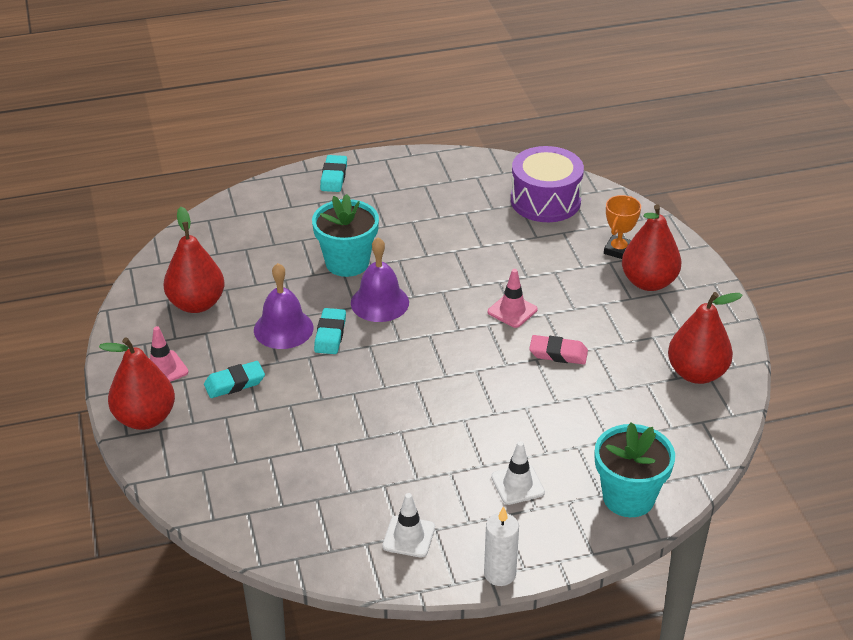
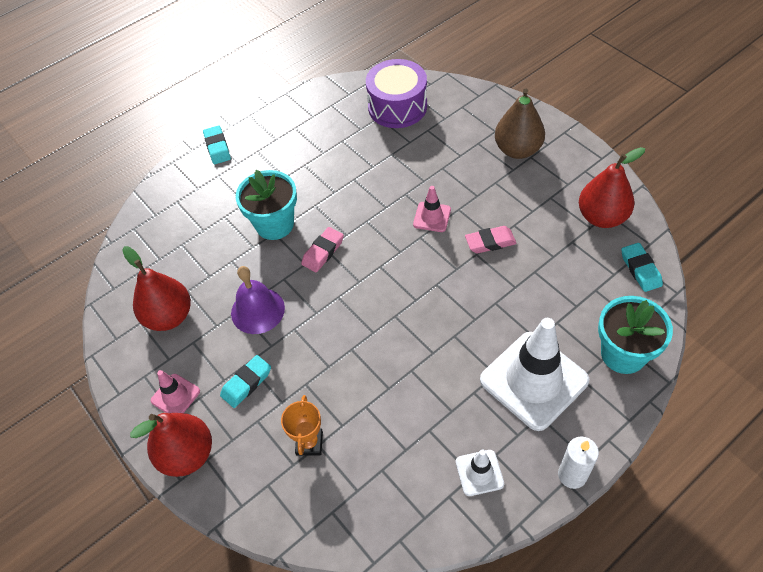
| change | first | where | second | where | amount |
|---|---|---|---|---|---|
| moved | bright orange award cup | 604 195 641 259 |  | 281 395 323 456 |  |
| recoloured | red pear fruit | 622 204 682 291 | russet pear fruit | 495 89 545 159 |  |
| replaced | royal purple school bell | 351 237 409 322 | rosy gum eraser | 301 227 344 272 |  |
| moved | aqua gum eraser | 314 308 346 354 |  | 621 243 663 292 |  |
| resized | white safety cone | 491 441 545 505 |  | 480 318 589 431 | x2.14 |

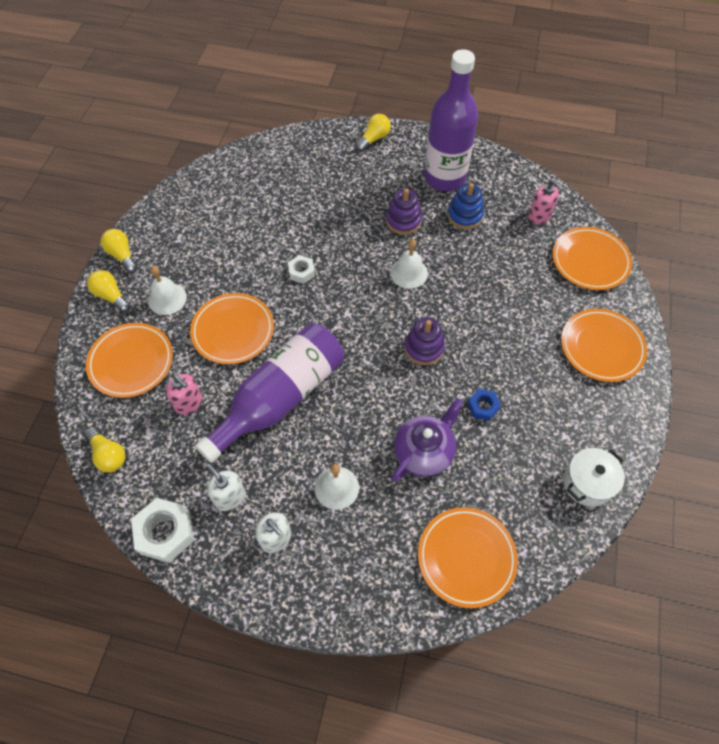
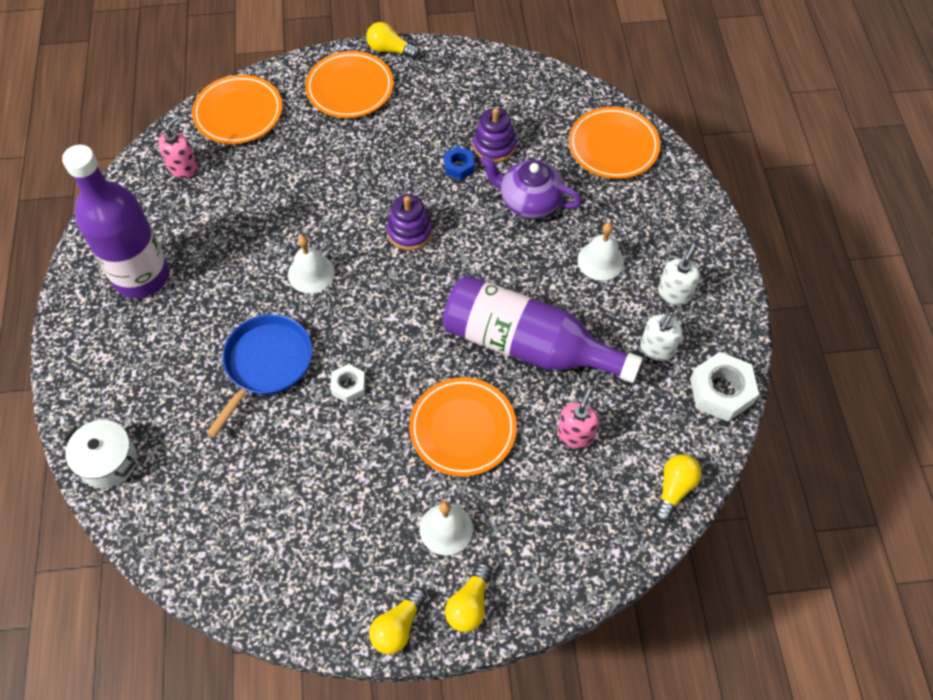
| change | first | where | second | where | amount |
|---|---|---|---|---|---|
| moved | golden light bulb | 355 114 391 152 |  | 366 22 419 59 |  |
| removed | royal blue stacking rings | 448 183 484 229 |  |  |  |
| moved | royal purple stacking rings | 386 188 422 235 |  | 473 108 517 163 |  |
| removed | bright orange plate | 86 323 173 398 |  |  |  |
| moved | white pot | 563 448 625 507 |  | 64 420 137 488 |  |
| added |  |  | royal blue skillet | 207 314 312 437 |  |

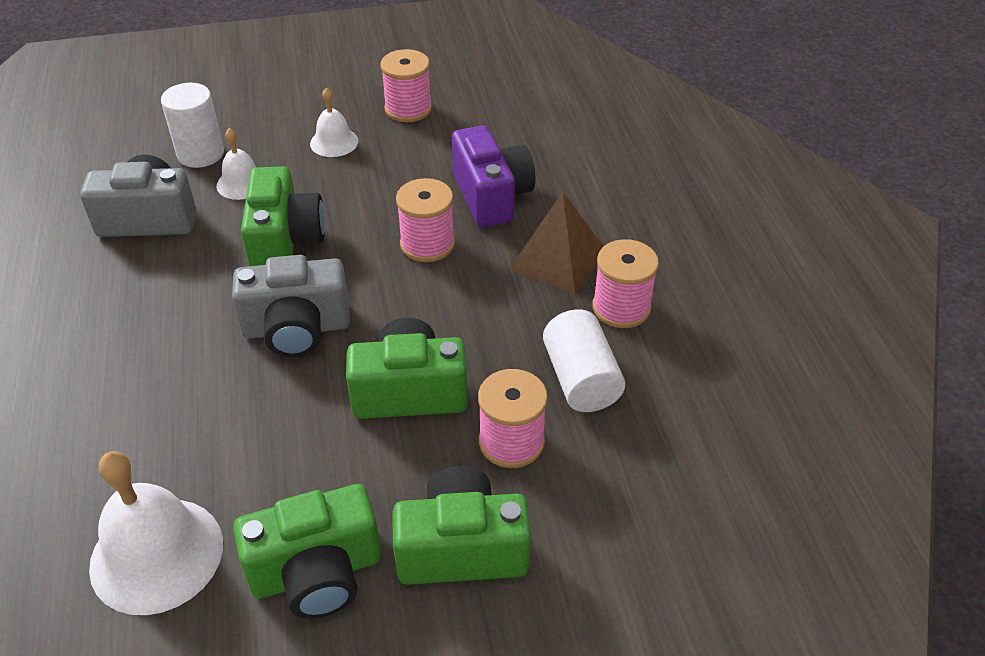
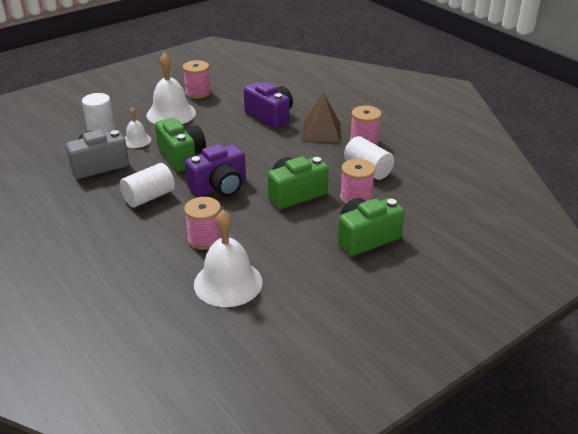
| change | first | where | second | where | amount |
|---|---|---|---|---|---|
| resized | white school bell | 310 87 358 157 |  | 146 53 196 124 | x1.84 |
| moved | rosy reel of thread | 396 178 455 262 |  | 184 197 222 250 |  |
| recoloured | gray compact camera | 232 255 350 357 | royal purple compact camera | 185 144 246 197 |  |
| removed | leaf-green compact camera | 233 484 381 619 |  |  |  |
| added |  |  | white solid cylinder | 120 163 175 207 |  |

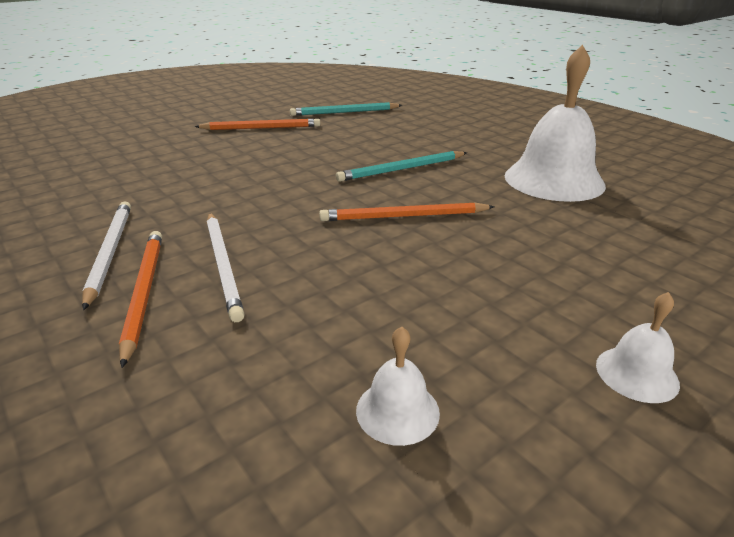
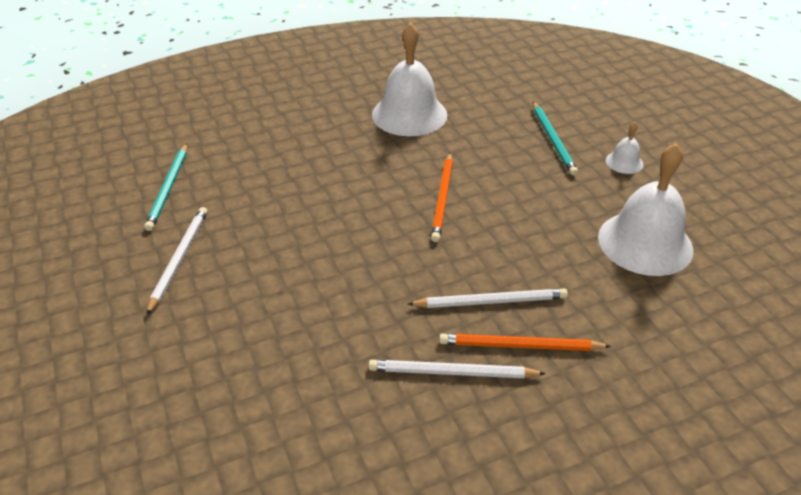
| change | first | where | second | where | amount |
|---|---|---|---|---|---|
| recoloured | bright orange pencil | 195 119 320 130 | white pencil | 146 207 208 315 |  |
| moved | aqua pencil | 336 151 467 182 |  | 533 102 578 176 |  |
| resized | white school bell | 356 326 440 446 |  | 598 143 693 276 | x2.21 |

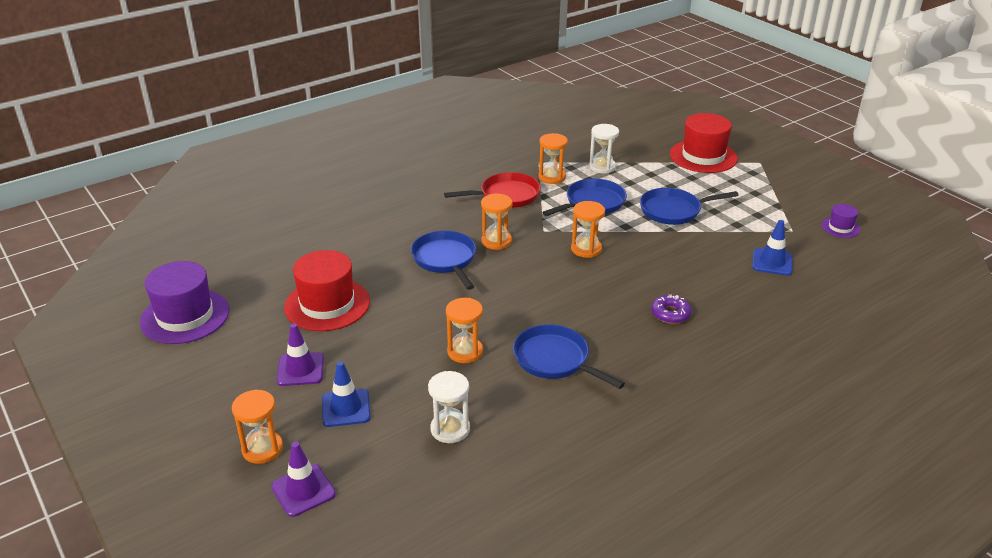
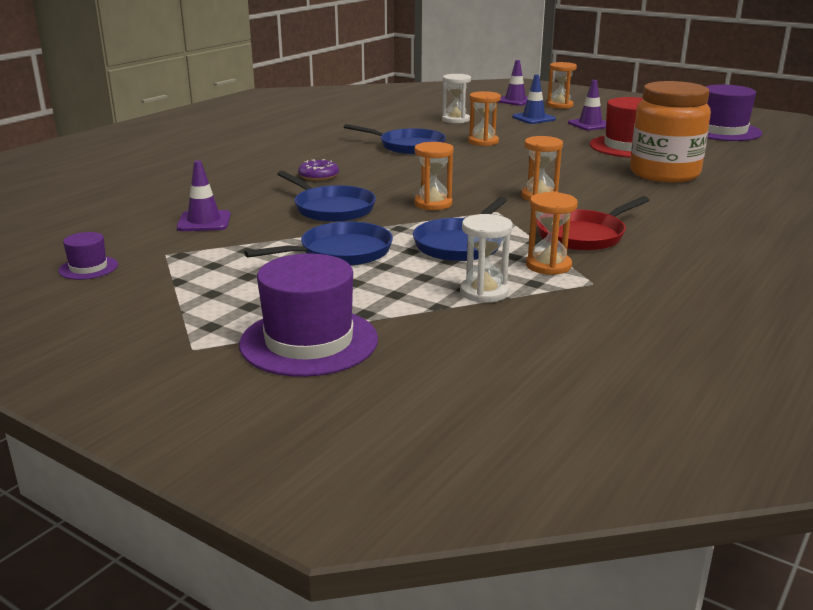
| change | first | where | second | where | amount |
|---|---|---|---|---|---|
| recoloured | red tall hat | 670 113 738 173 | royal purple tall hat | 239 254 378 377 |  |
| recoloured | royal blue safety cone | 752 220 793 276 | royal purple safety cone | 177 161 231 231 |  |
| moved | royal blue skillet | 411 231 476 290 |  | 277 171 376 222 |  |
| added |  |  | bright orange jar | 630 81 711 183 |  |

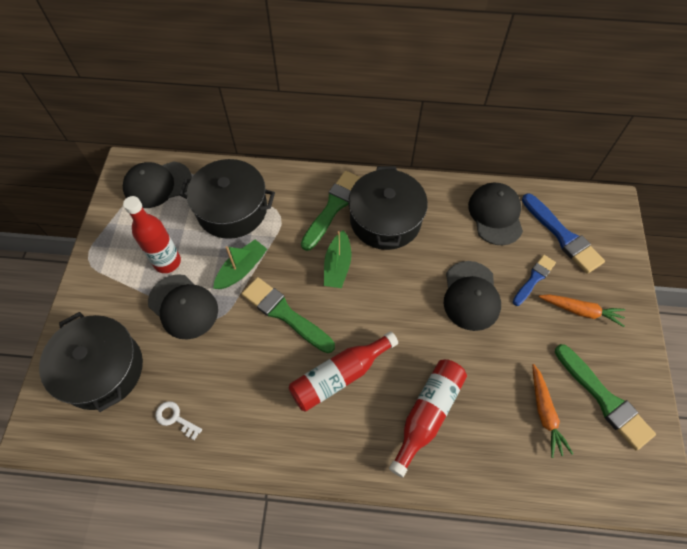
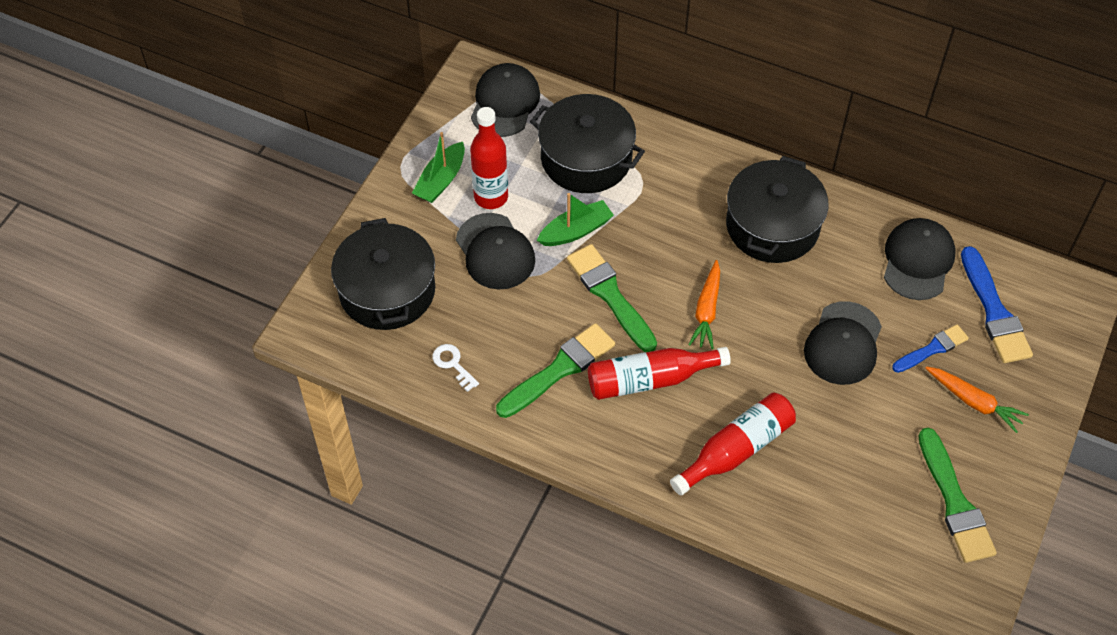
| change | first | where | second | where | amount |
|---|---|---|---|---|---|
| turned | ebony cap | 123 161 192 208 |  | 471 63 540 137 | 105 degrees clockwise |
| moved | leaf-green paint brush | 301 171 361 251 |  | 496 323 615 418 |  |
| moved | leaf-green sailboat | 324 230 352 288 |  | 412 132 465 203 |  |
| moved | bright orange root vegetable | 532 364 573 458 |  | 688 260 720 349 |  |

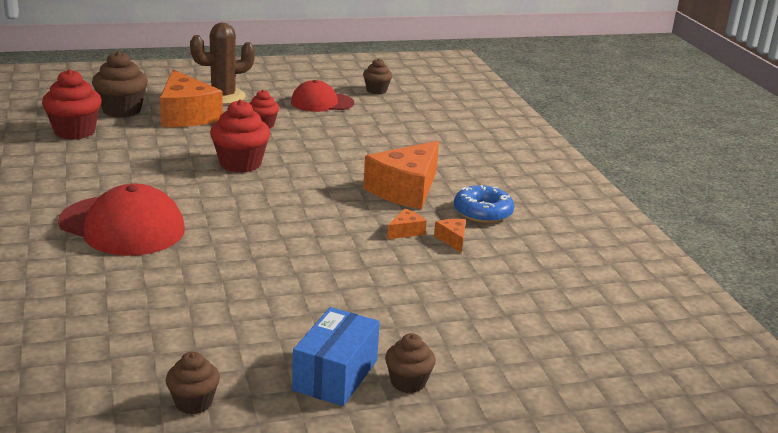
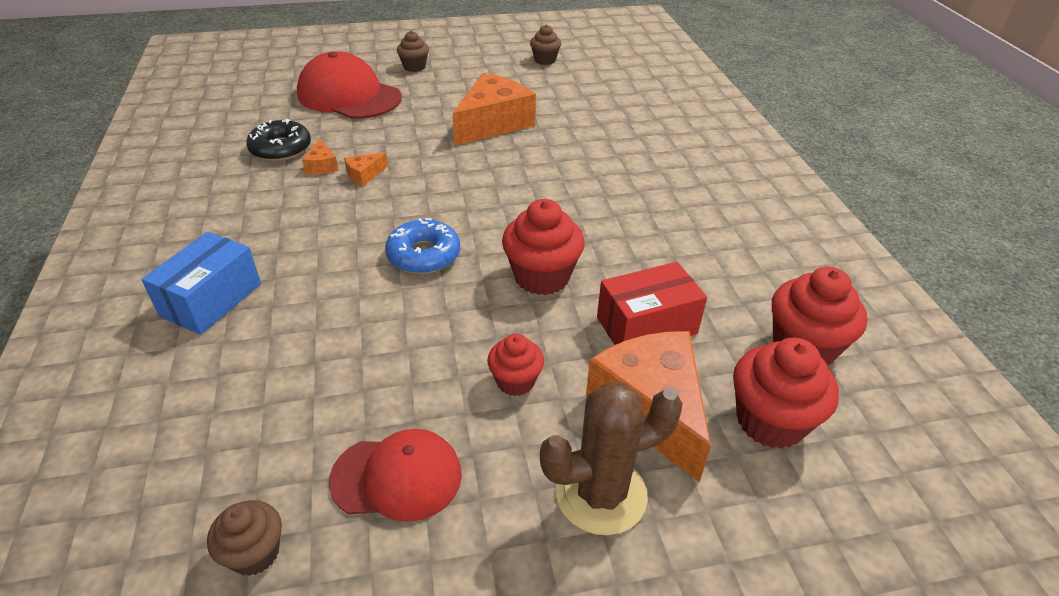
| change | first | where | second | where | amount |
|---|---|---|---|---|---|
| recoloured | russet muffin | 92 51 148 118 | red muffin | 733 337 839 449 |  |
| moved | bright orange cheese | 363 141 439 209 |  | 453 73 536 146 |  |
| moved | red cap | 58 184 185 256 |  | 297 51 402 119 |  |
| moved | royal blue doughnut | 454 185 514 223 |  | 385 218 460 274 |  |
| moved | royal blue package | 292 307 380 406 |  | 141 232 261 335 |  |
| added |  |  | ebony doughnut | 246 119 311 161 |  |
| added |  |  | red package | 597 262 707 345 |  |

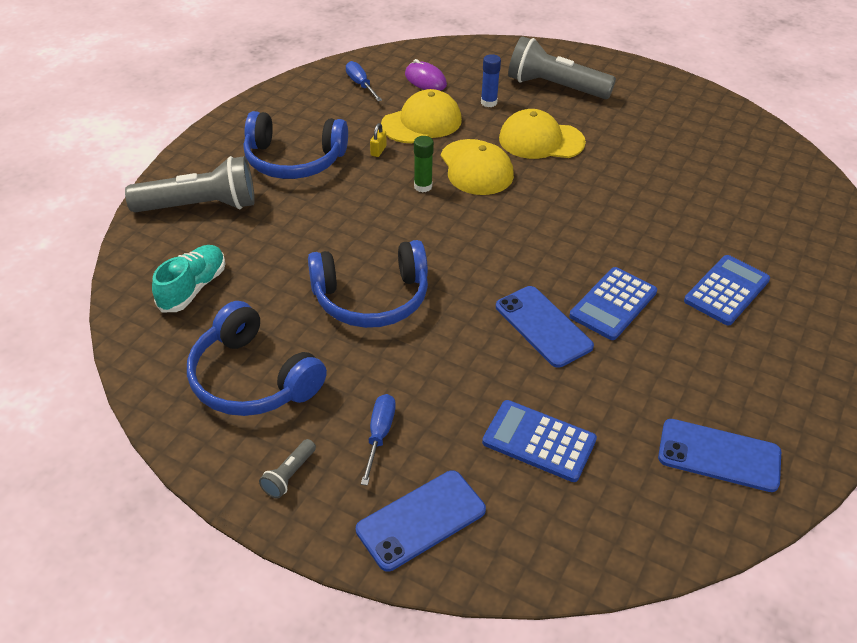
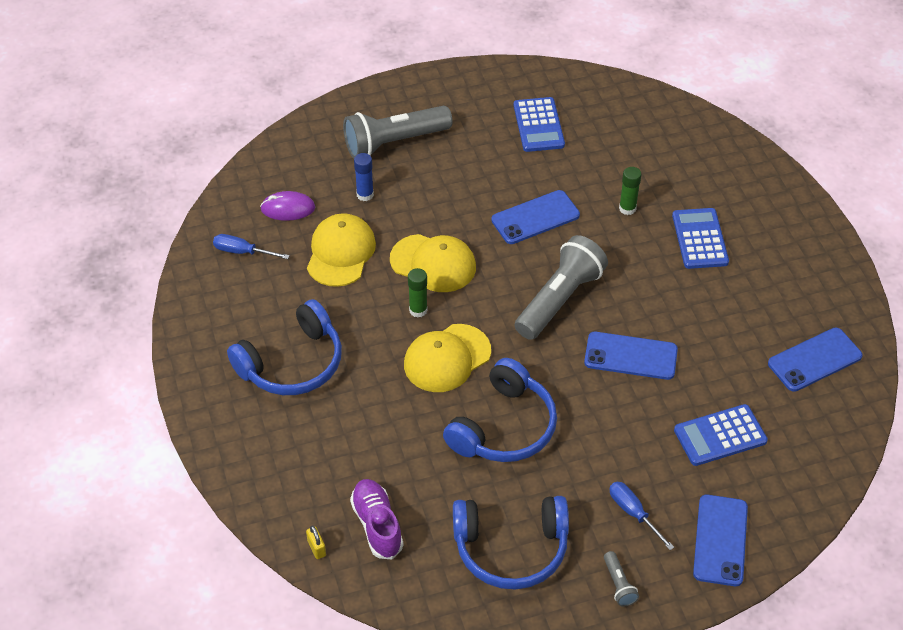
| change | first | where | second | where | amount |
|---|---|---|---|---|---|
| moved | golden cap | 499 109 586 159 |  | 404 324 491 392 |  |
| moved | golden padlock | 370 123 387 157 |  | 306 525 326 559 |  |
| moved | gray flashlight | 125 156 255 212 |  | 515 235 608 340 |  |
| recoloured | aqua sneaker | 152 245 225 312 | royal purple sneaker | 350 479 403 559 |  |
| moved | royal blue adding machine | 569 267 657 340 |  | 514 97 565 152 |  |
| added |  |  | leaf-green glue | 619 167 642 215 |  |
| added |  |  | royal blue phone | 491 190 580 244 |  |

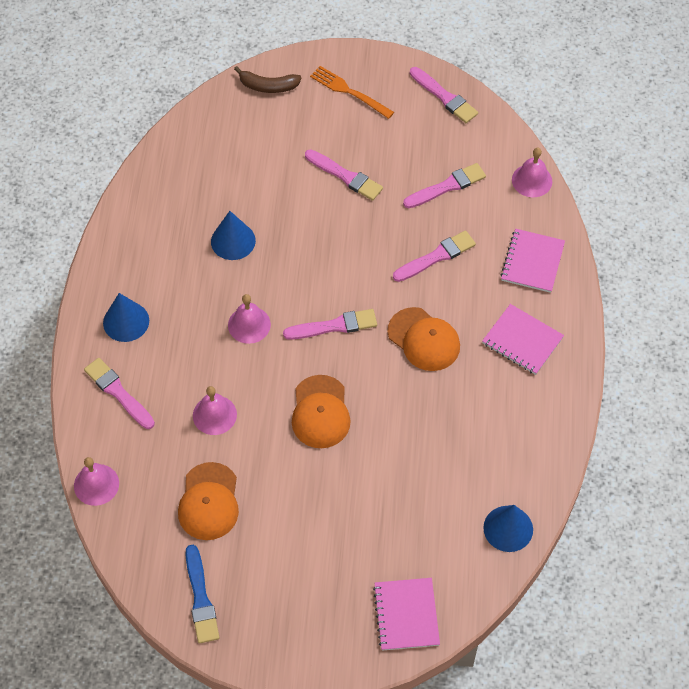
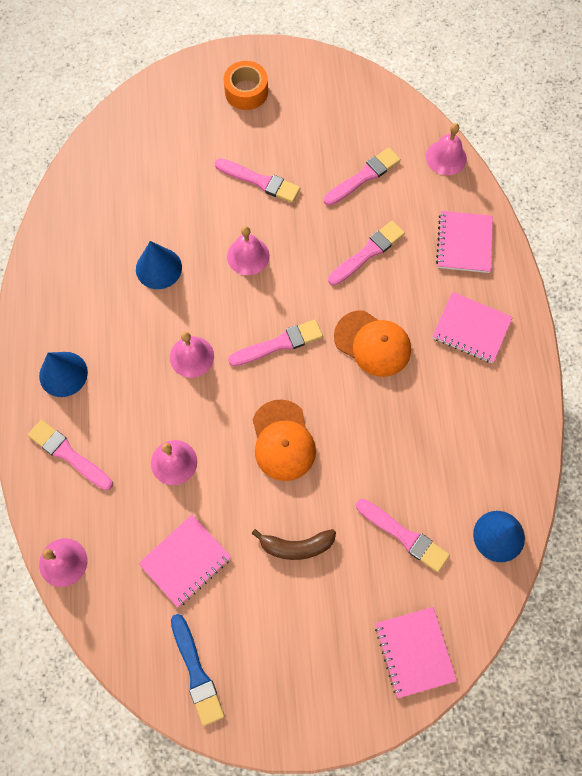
| change | first | where | second | where | amount |
|---|---|---|---|---|---|
| moved | russet banana | 234 66 301 93 |  | 251 529 336 560 |  |
| replaced | bright orange table fork | 310 66 394 119 | bright orange roll of tape | 223 61 268 110 |  |
| moved | rosy paint brush | 410 67 478 123 |  | 356 499 450 572 |  |
| replaced | bright orange cap | 178 462 239 540 | rosy notepad | 138 515 231 608 |  |
| added |  |  | rosy school bell | 227 226 270 275 |  |

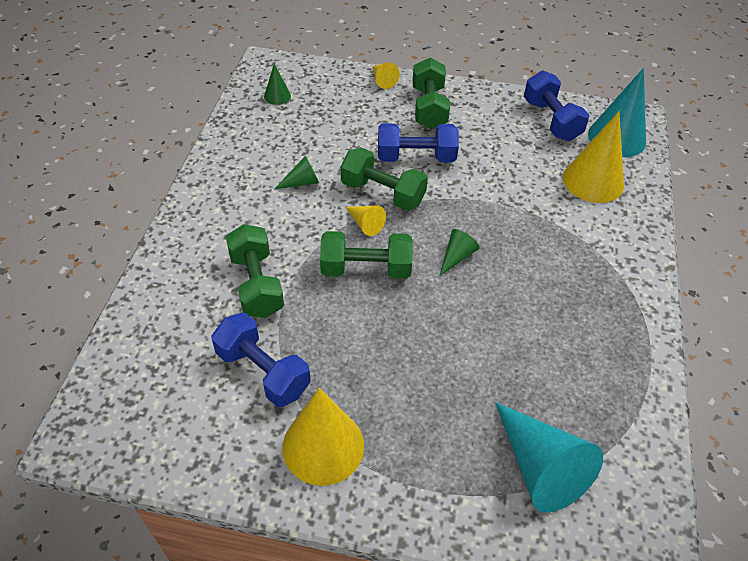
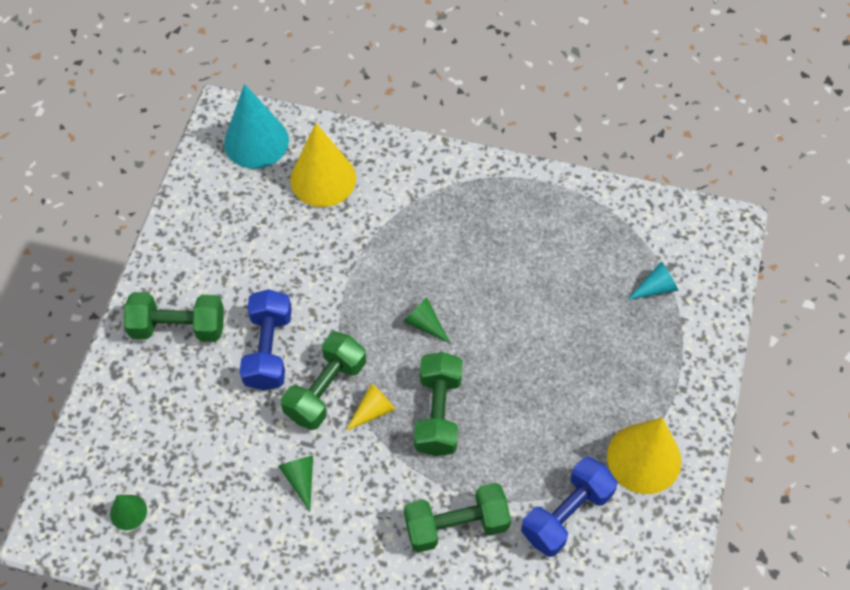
| change | first | where | second | where | amount |
|---|---|---|---|---|---|
| removed | golden cone | 372 62 400 89 |  |  |  |
| removed | royal blue free weight | 524 71 589 141 |  |  |  |
| resized | aqua cone | 495 402 603 513 |  | 627 261 678 300 | x0.49 |

